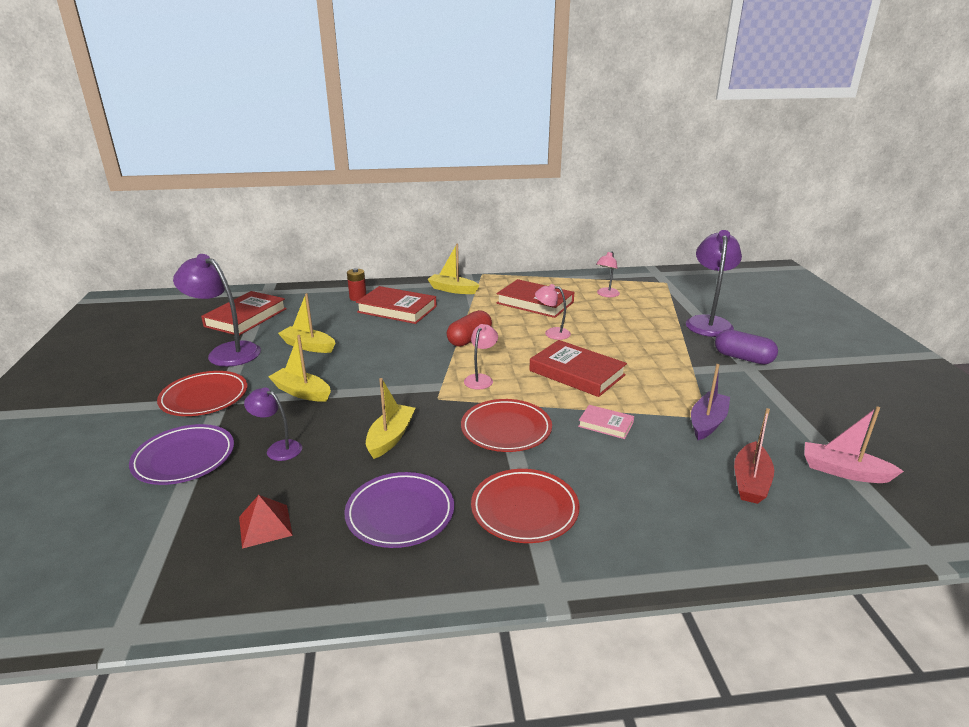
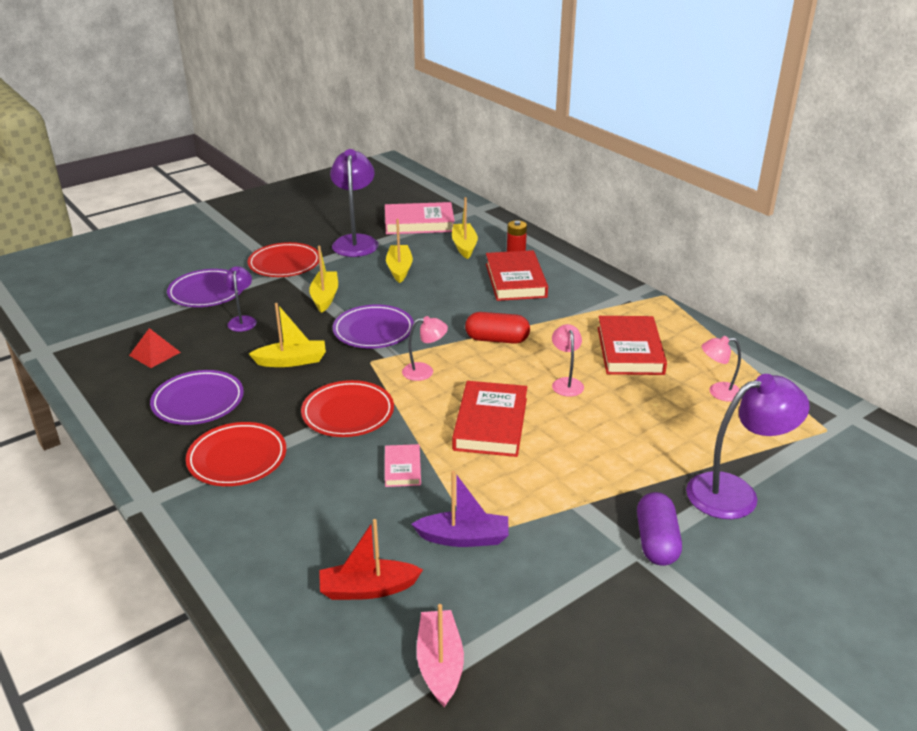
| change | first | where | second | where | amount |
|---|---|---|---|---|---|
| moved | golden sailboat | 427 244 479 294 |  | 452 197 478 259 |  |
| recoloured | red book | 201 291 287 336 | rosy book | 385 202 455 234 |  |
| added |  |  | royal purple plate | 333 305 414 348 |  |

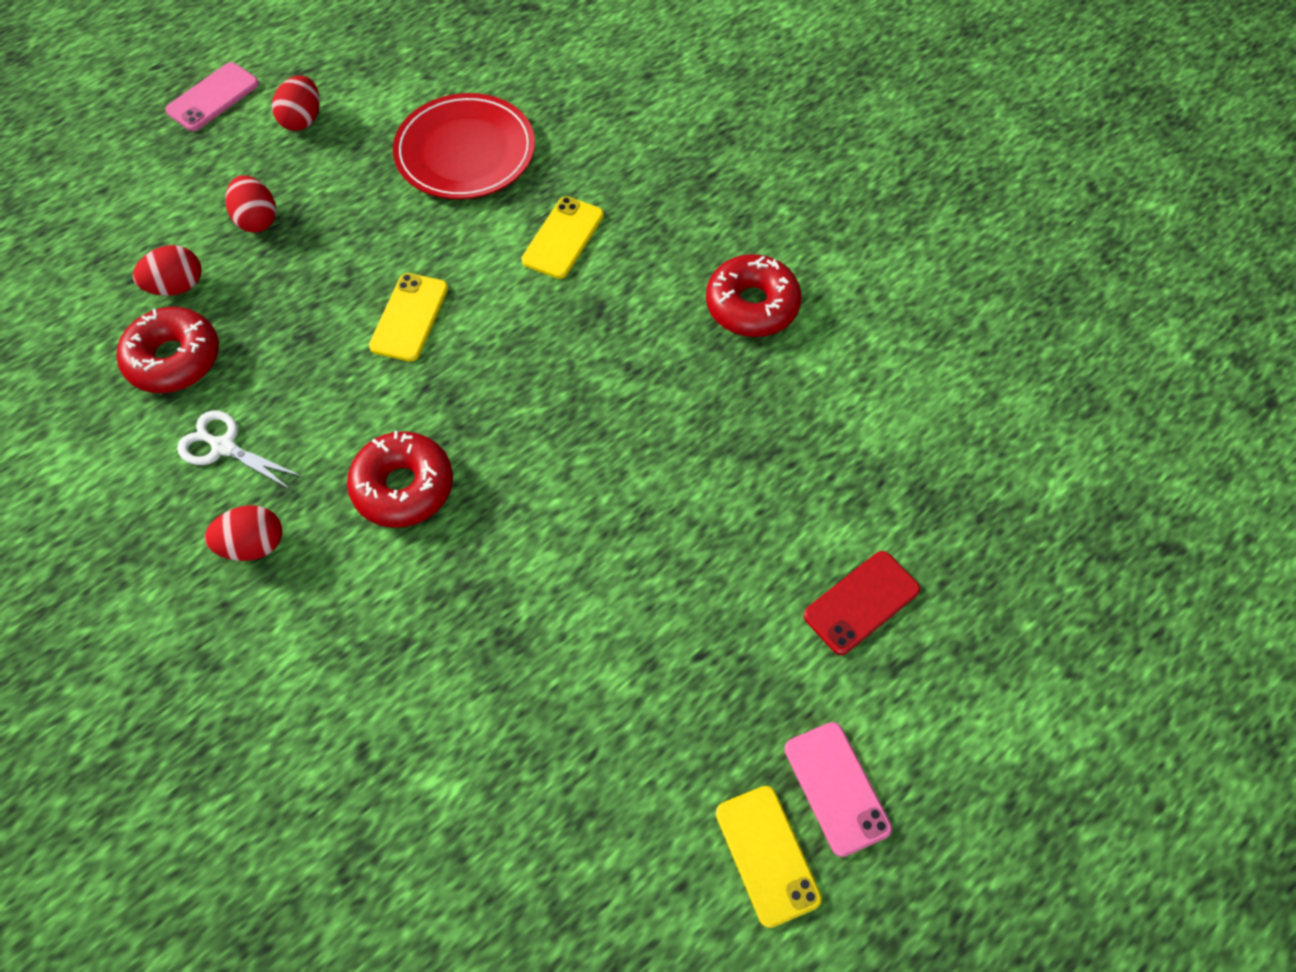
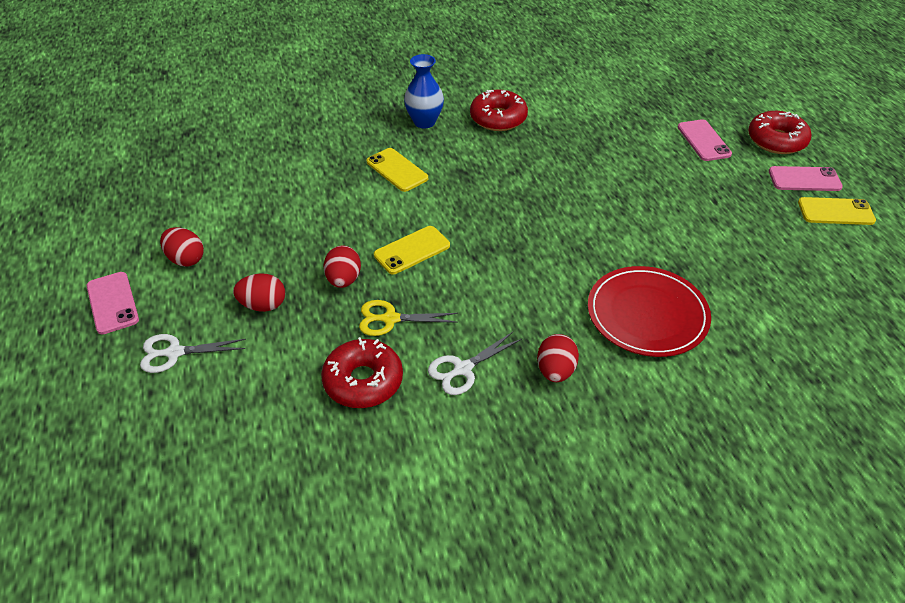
| change | first | where | second | where | amount |
|---|---|---|---|---|---|
| moved | red plate | 393 93 535 199 |  | 588 266 711 357 |  |
| moved | red egg shape | 133 245 202 296 |  | 323 245 361 288 |  |
| turned | golden phone | 369 273 448 362 |  | 374 226 450 274 | 75 degrees counterclockwise |
| moved | red doughnut | 347 431 453 528 |  | 748 111 812 154 |  |
| recoloured | red phone | 804 551 920 655 | rosy phone | 678 119 732 161 |  |
| added |  |  | royal blue tall vase | 404 54 444 128 |  |
| added |  |  | golden scissors | 359 300 458 336 |  |
| added |  |  | white scissors | 140 334 246 373 |  |

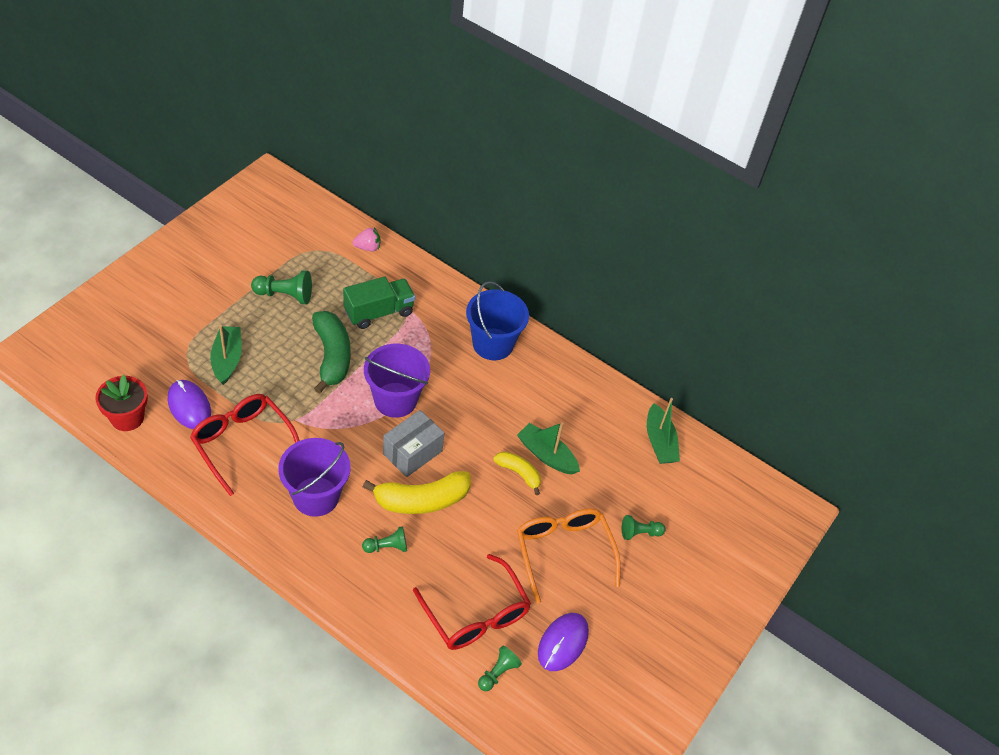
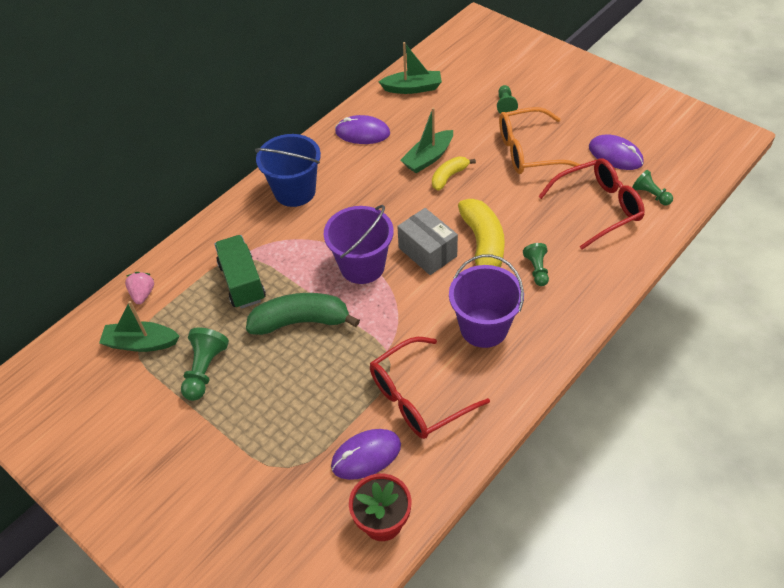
| change | first | where | second | where | amount |
|---|---|---|---|---|---|
| moved | leaf-green sailboat | 210 325 242 385 |  | 99 301 179 352 |  |
| added |  |  | royal purple mouse | 335 115 390 144 |  |

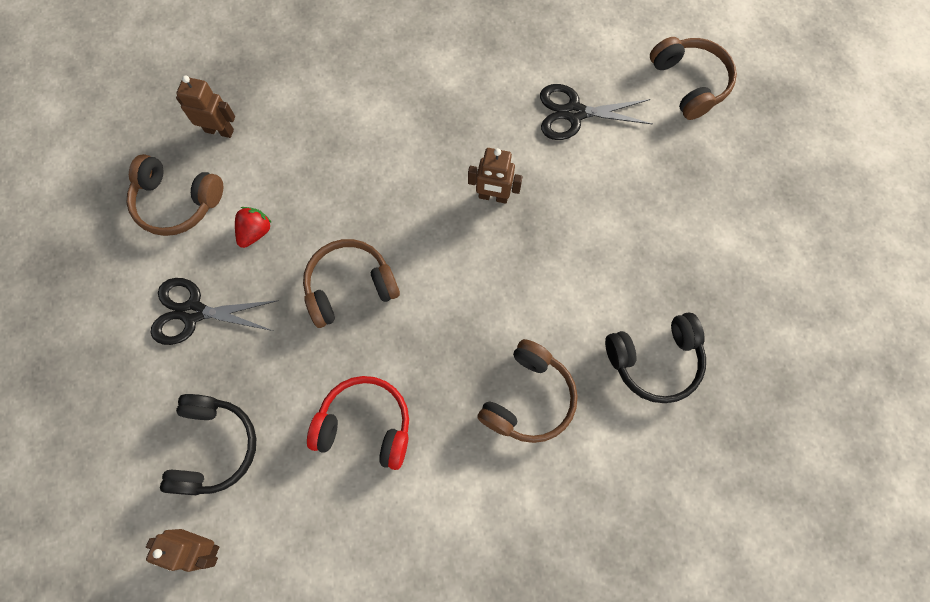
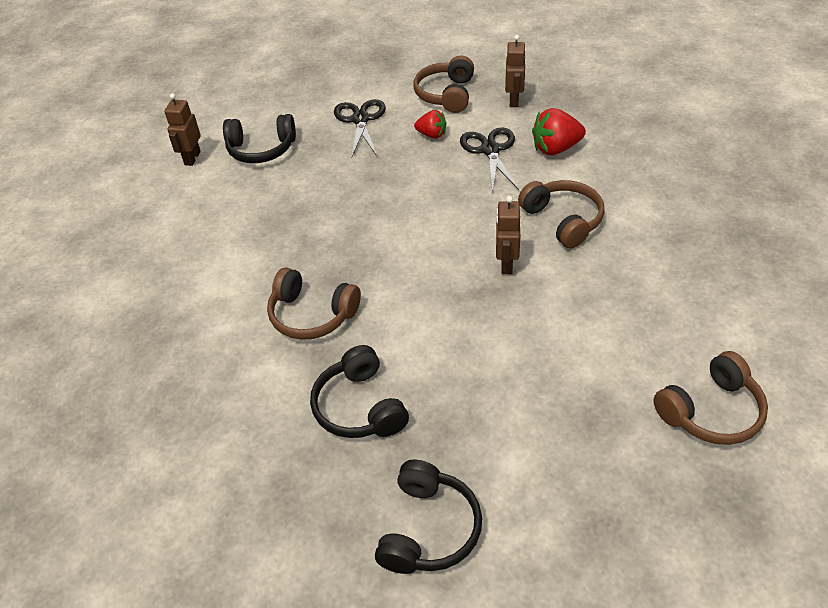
| change | first | where | second | where | amount |
|---|---|---|---|---|---|
| moved | ebony scissors | 540 84 653 140 |  | 460 127 519 193 |  |
| moved | russet headphones | 303 239 400 328 |  | 518 180 605 249 |  |
| removed | red headphones | 307 376 409 470 |  |  |  |
| added |  |  | red berry | 532 108 586 155 |  |
| added |  |  | ebony headphones | 375 460 482 574 |  |

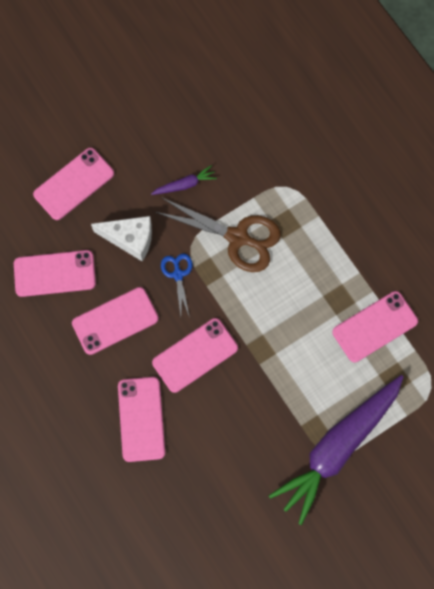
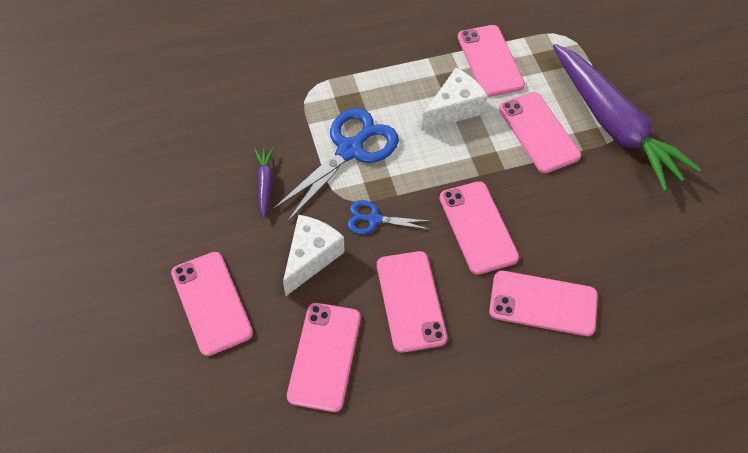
| change | first | where | second | where | amount |
|---|---|---|---|---|---|
| recoloured | russet scissors | 155 197 281 272 | royal blue scissors | 272 108 399 222 |  |
| added |  |  | white cheese | 421 68 488 131 |  |
| added |  |  | rosy phone | 499 92 581 173 |  |

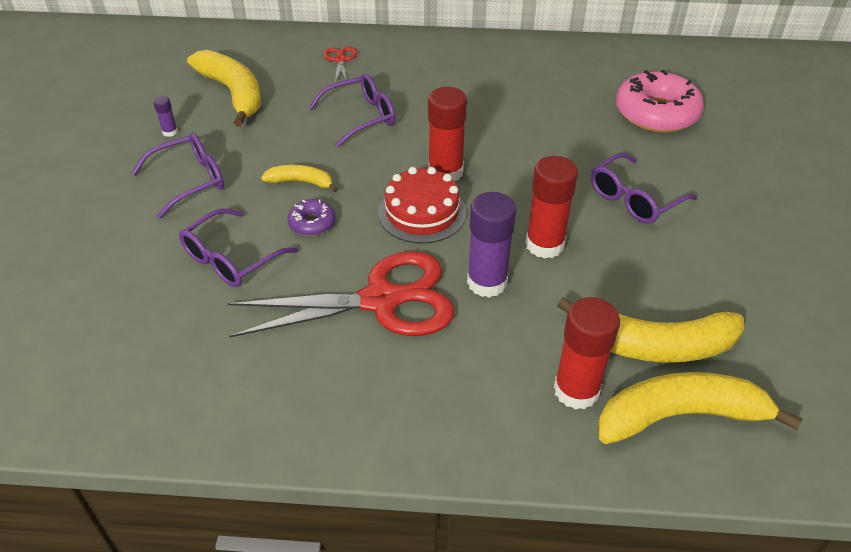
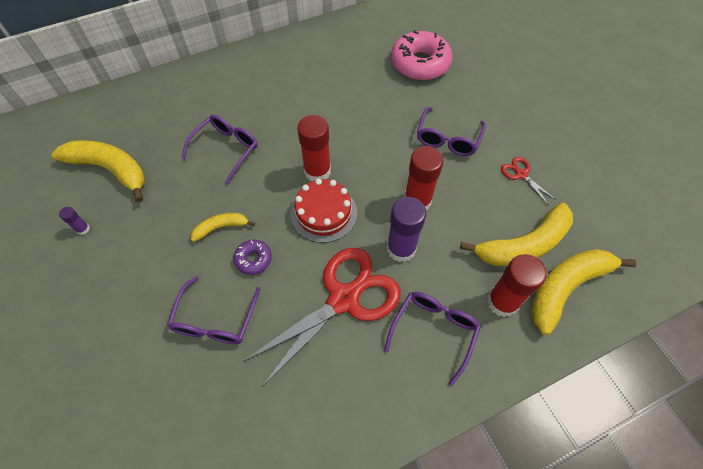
| change | first | where | second | where | amount |
|---|---|---|---|---|---|
| moved | red scissors | 323 47 357 83 |  | 501 157 556 205 |  |
| moved | royal purple eyeglasses | 132 133 224 218 |  | 384 292 481 386 |  |

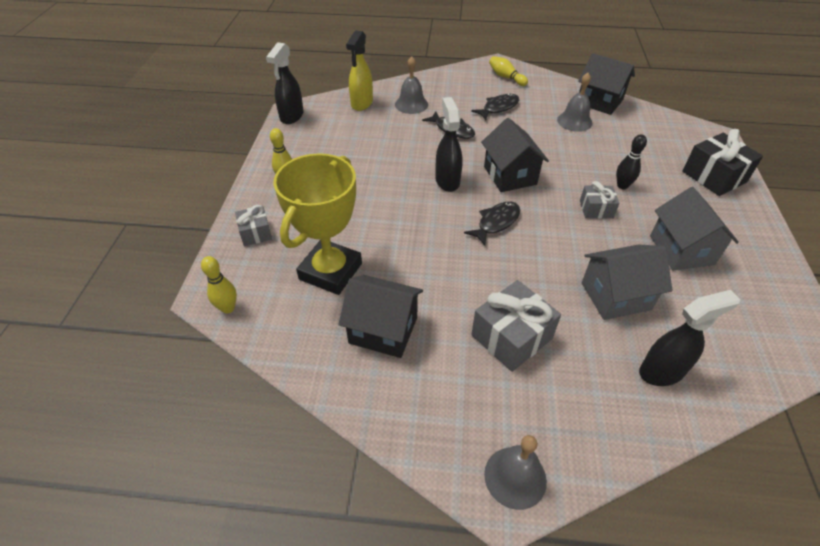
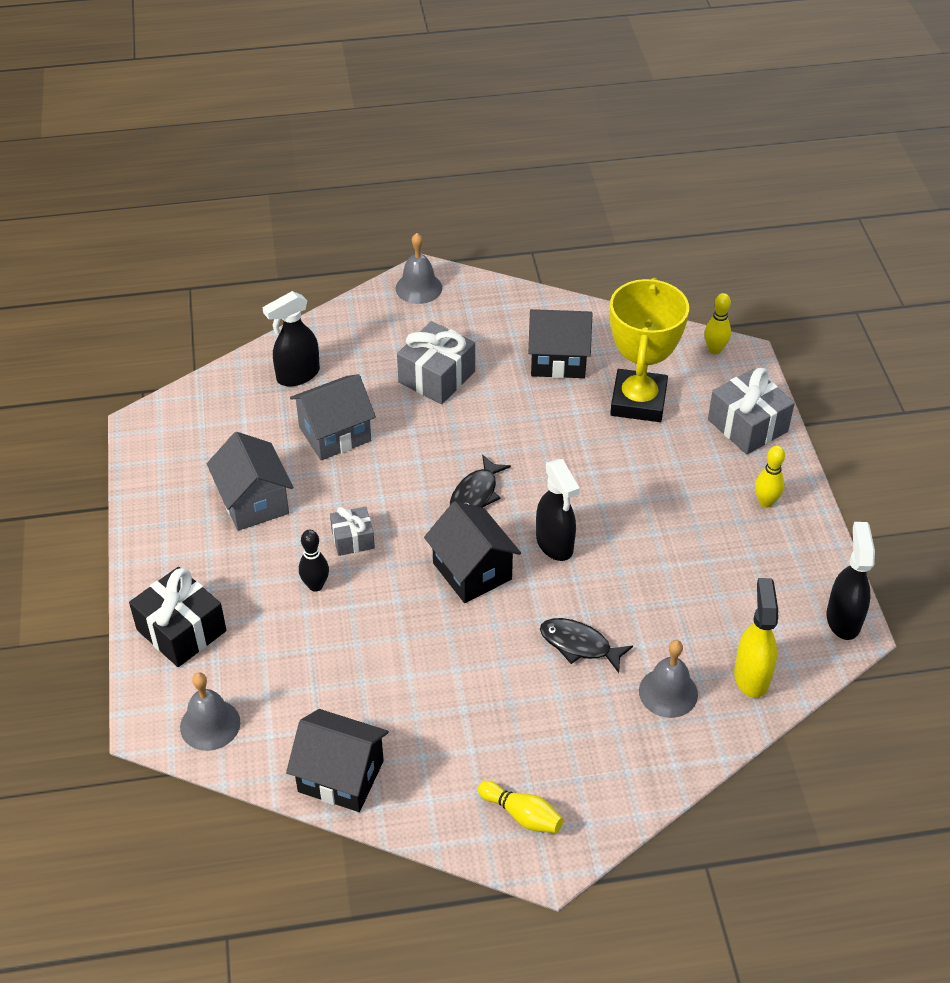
| change | first | where | second | where | amount |
|---|---|---|---|---|---|
| moved | gray school bell | 557 73 593 132 |  | 180 673 240 751 |  |
| removed | ebony toy fish | 471 93 519 120 |  |  |  |
| resized | gray wrapped gift | 235 205 272 246 |  | 708 368 795 454 | x1.71 |

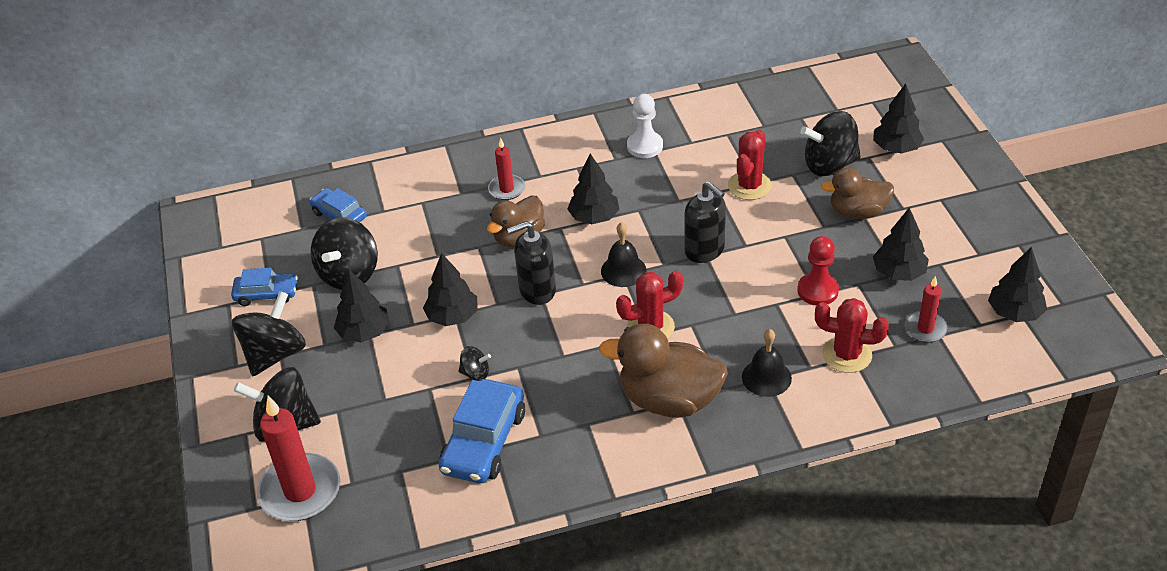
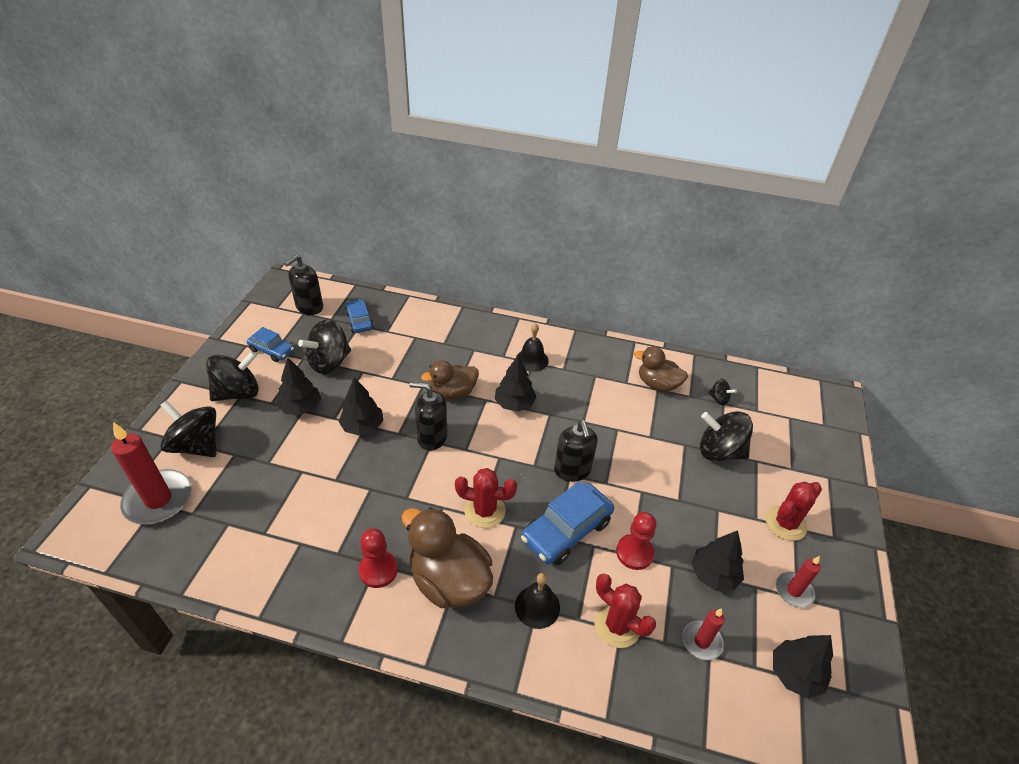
| change | first | where | second | where | amount |
|---|---|---|---|---|---|
| removed | ebony tree | 873 84 924 153 |  |  |  |
| removed | white game pawn | 627 94 663 158 |  |  |  |
| moved | red saguaro cactus | 728 130 772 200 |  | 765 482 822 541 |  |
| moved | red candle | 488 137 525 200 |  | 776 556 821 607 |  |
| moved | russet rubber duck | 821 168 894 219 |  | 634 347 688 392 |  |
| moved | ebony school bell | 601 222 646 287 |  | 516 323 549 372 |  |
| moved | ebony spinning top | 459 346 491 381 |  | 708 379 737 405 |  |
| moved | royal blue car | 439 379 525 483 |  | 521 481 614 565 |  |
| added |  |  | ebony soap dispenser | 284 255 323 315 |  |
| added |  |  | red game pawn | 358 528 398 588 |  |

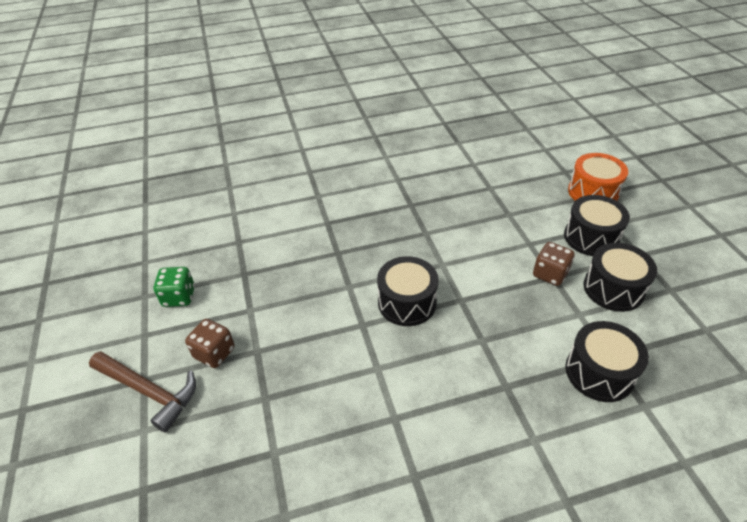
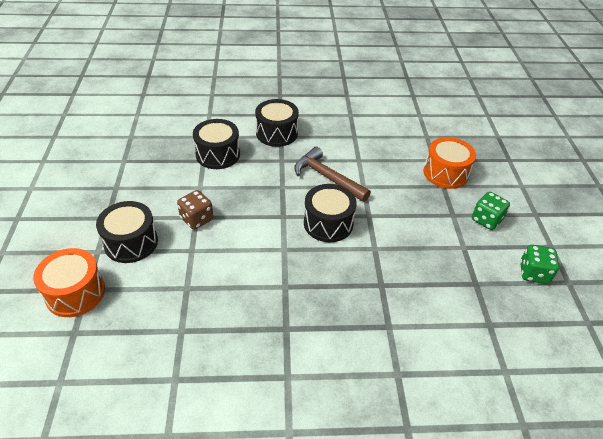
| change | first | where | second | where | amount |
|---|---|---|---|---|---|
| moved | ebony snare drum | 583 243 657 312 |  | 255 99 299 147 |  |
| recoloured | russet die | 185 319 235 368 | leaf-green die | 472 192 510 230 |  |
| moved | russet carpenter's hammer | 89 351 196 433 |  | 294 147 371 202 |  |
| added |  |  | bright orange snare drum | 423 137 476 189 |  |

